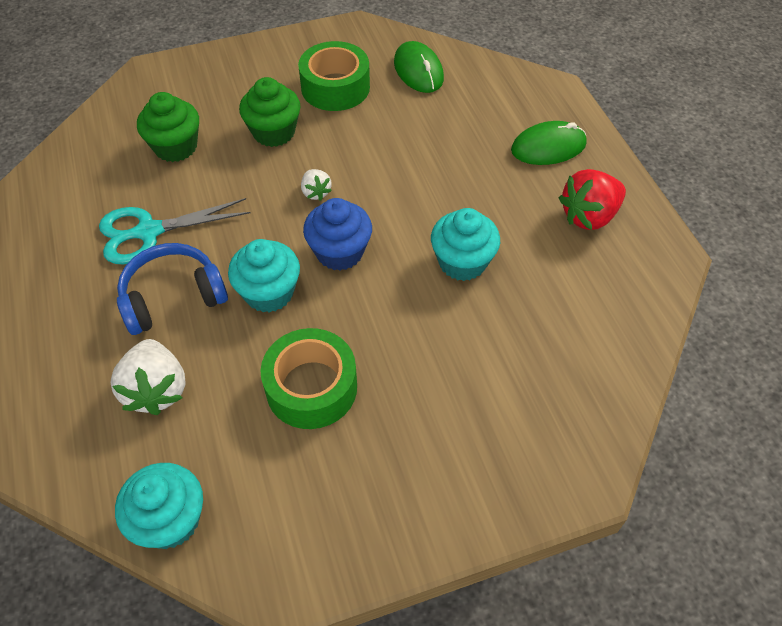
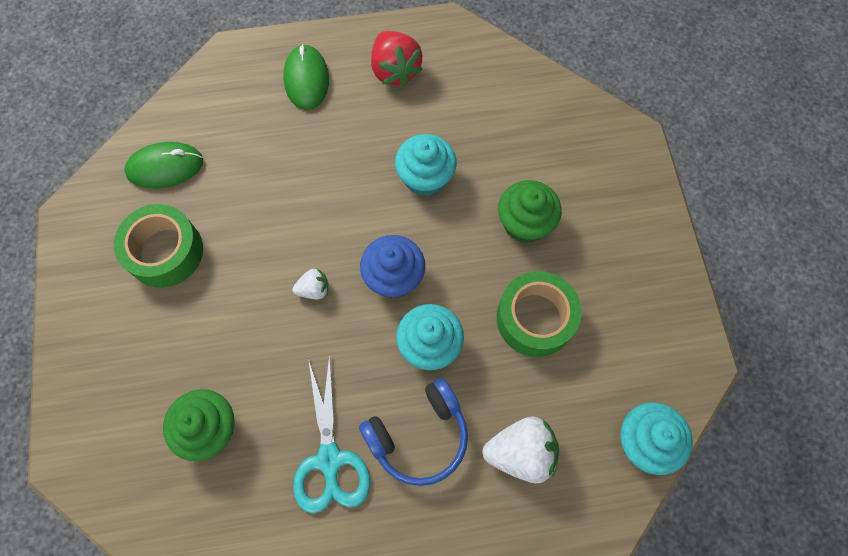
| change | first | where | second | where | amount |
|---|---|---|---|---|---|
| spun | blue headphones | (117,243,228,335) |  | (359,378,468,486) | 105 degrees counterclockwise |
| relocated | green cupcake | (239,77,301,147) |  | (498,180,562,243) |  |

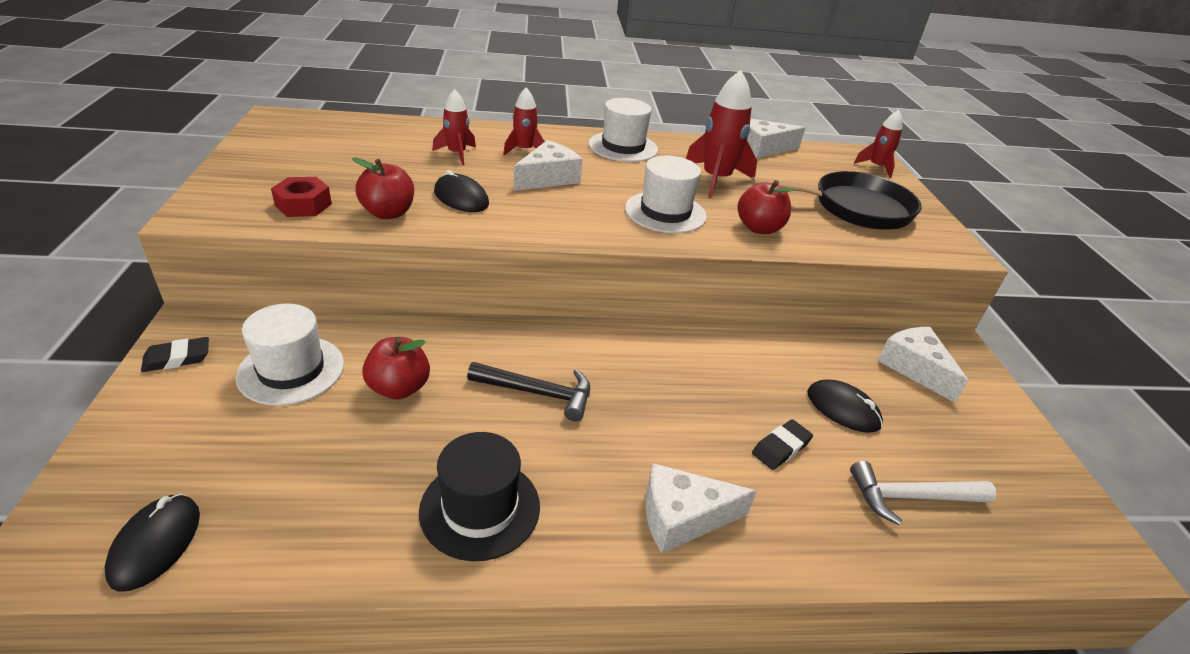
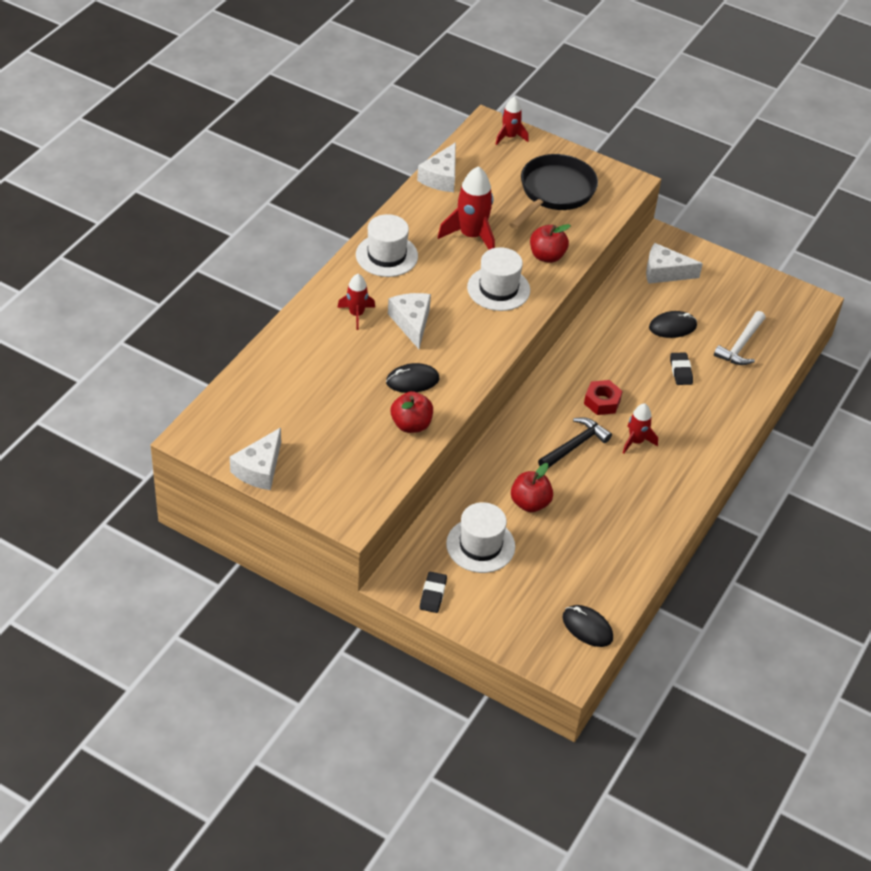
| change | first | where | second | where | amount |
|---|---|---|---|---|---|
| relocated | red nut | (271,177,332,217) |  | (584,380,623,415) |  |
| missing | black hat | (419,432,540,561) |  |  |  |
| relocated | red rocket | (432,89,476,165) |  | (623,403,658,454) |  |
| relocated | white cheese | (645,463,757,553) |  | (230,428,281,490) |  |

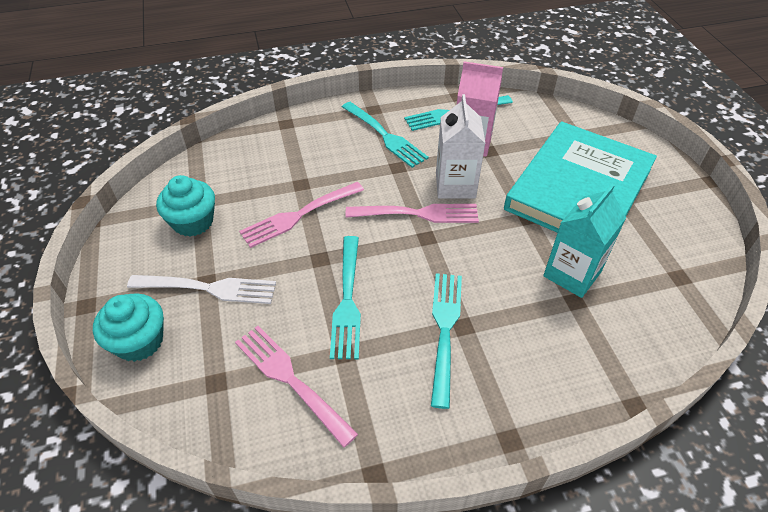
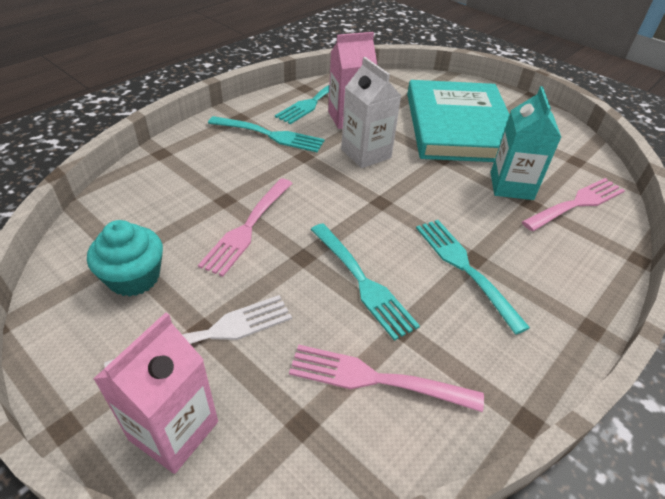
| change | first | where | second | where | amount |
|---|---|---|---|---|---|
| exchanged | turquoise cupcake | (93,293,164,362) | pink carton | (93,312,218,474) |  |
| relocated | pink fork | (346,204,479,223) |  | (522,178,625,231) |  |

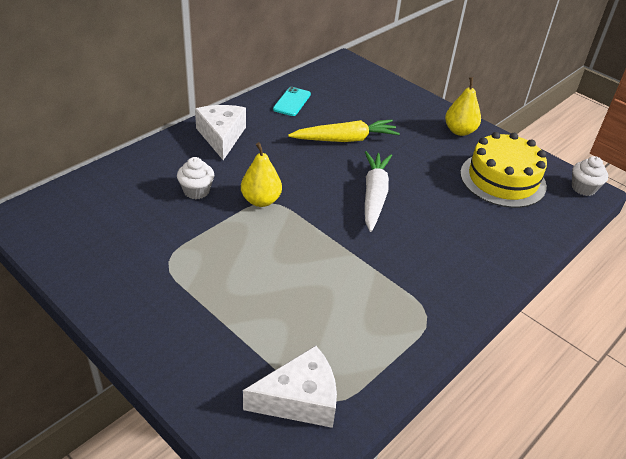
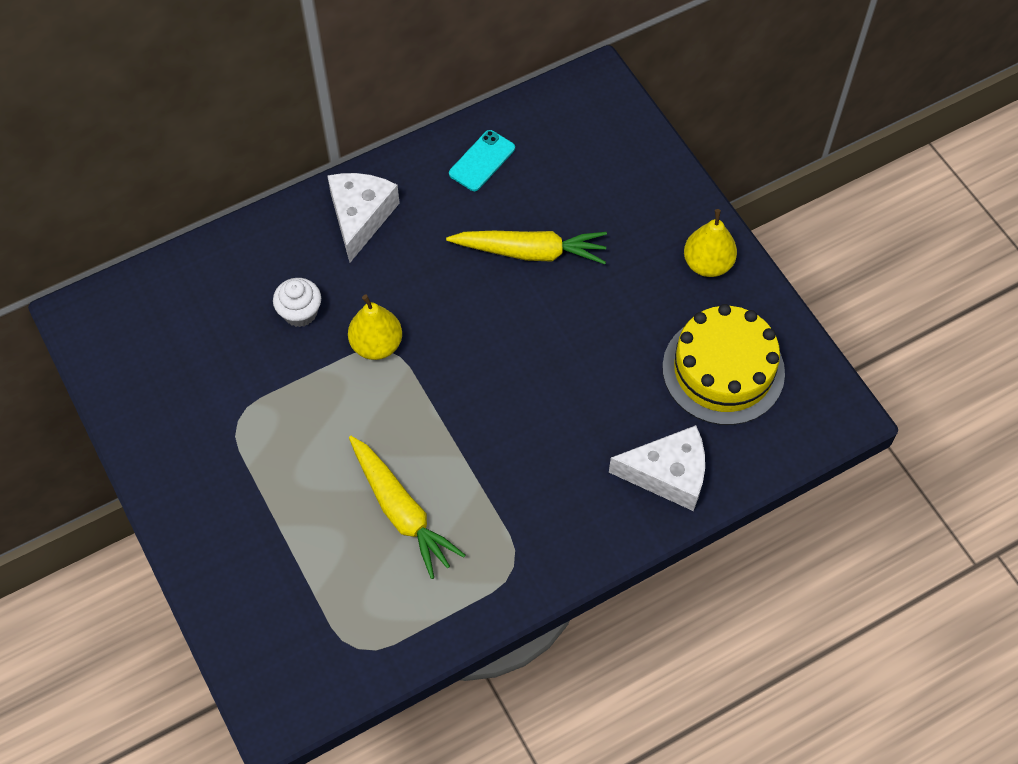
| change | first | where | second | where | amount |
|---|---|---|---|---|---|
| relocated | white cheese | (243,345,337,428) |  | (609,425,705,511) |  |
| missing | white carrot | (365,151,392,232) |  |  |  |
| missing | white cupcake | (572,156,608,196) |  |  |  |
| appeared |  |  | yellow carrot | (349,436,465,579) |  |

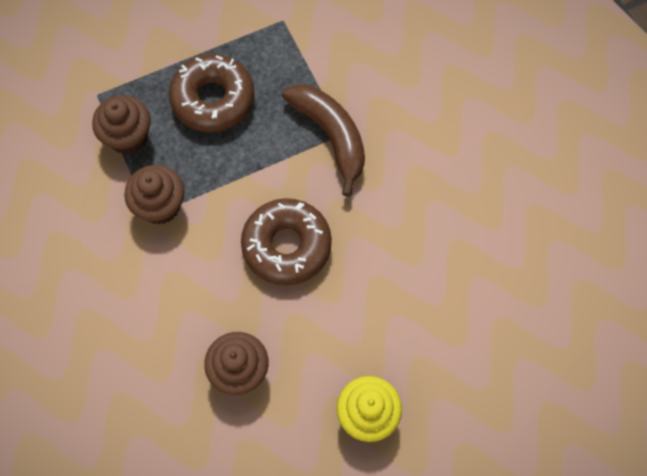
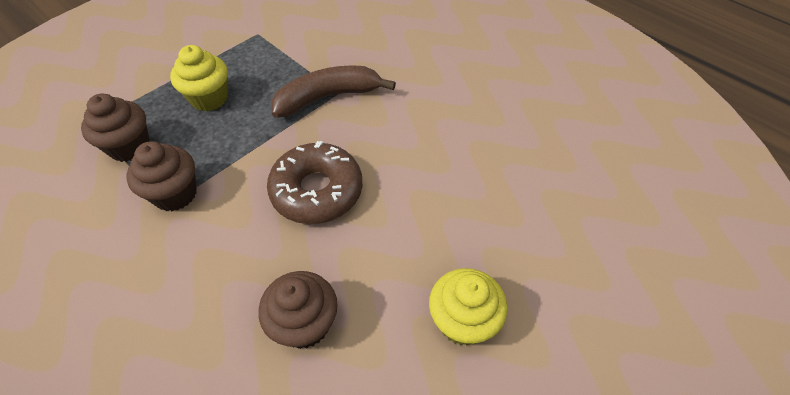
| change | first | where | second | where | amount |
|---|---|---|---|---|---|
| exchanged | brown donut | (169,54,254,133) | yellow cupcake | (170,45,228,111) |  |
| spun | brown banana | (282,84,365,197) |  | (271,65,396,118) | 60 degrees counterclockwise |

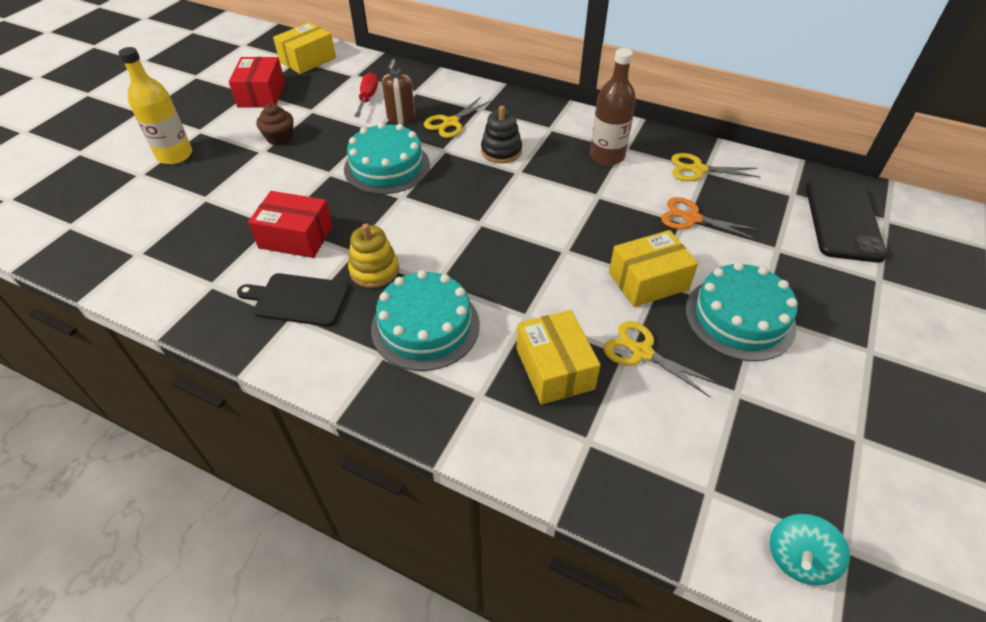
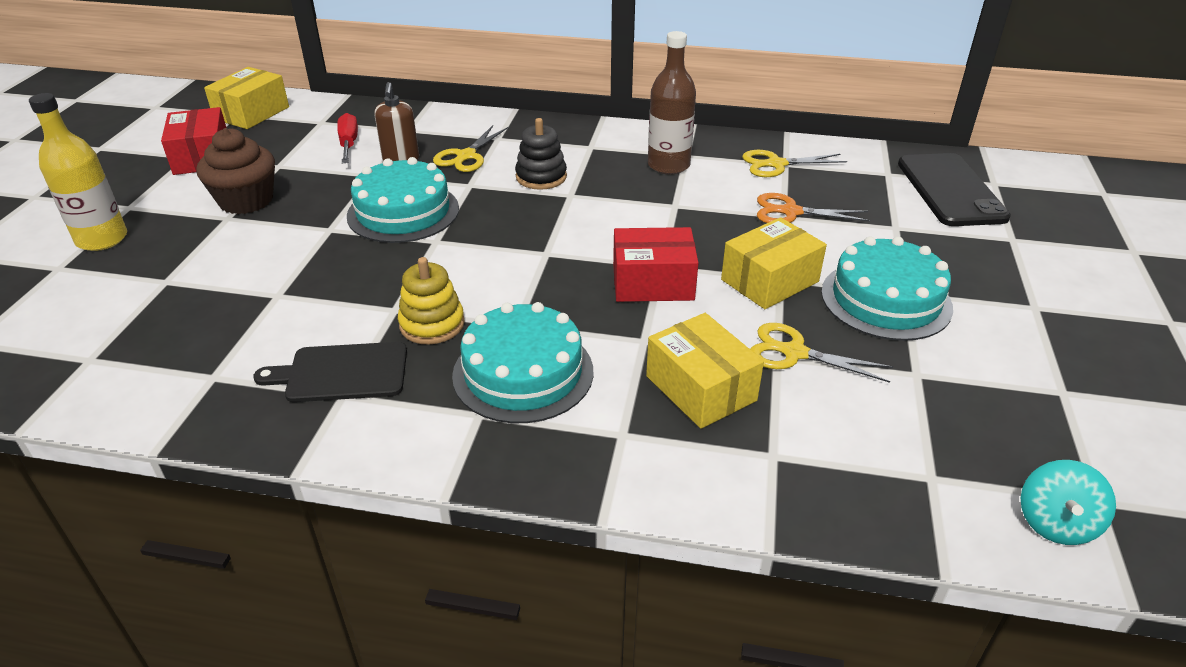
| change | first | where | second | where | amount |
|---|---|---|---|---|---|
| relocated | red box | (248,191,333,258) |  | (613,227,698,302) |  |
| size | brown cupcake | (256,103,293,145) |  | (197,128,275,214) | x1.54 |

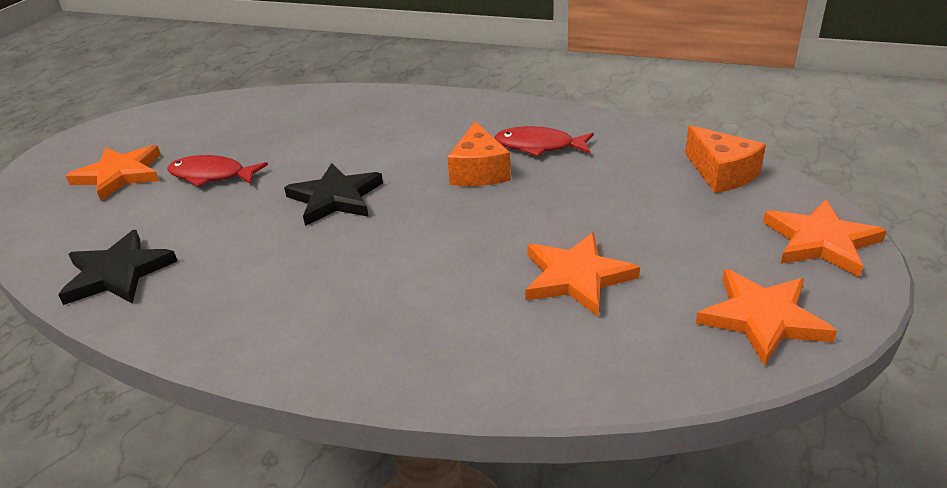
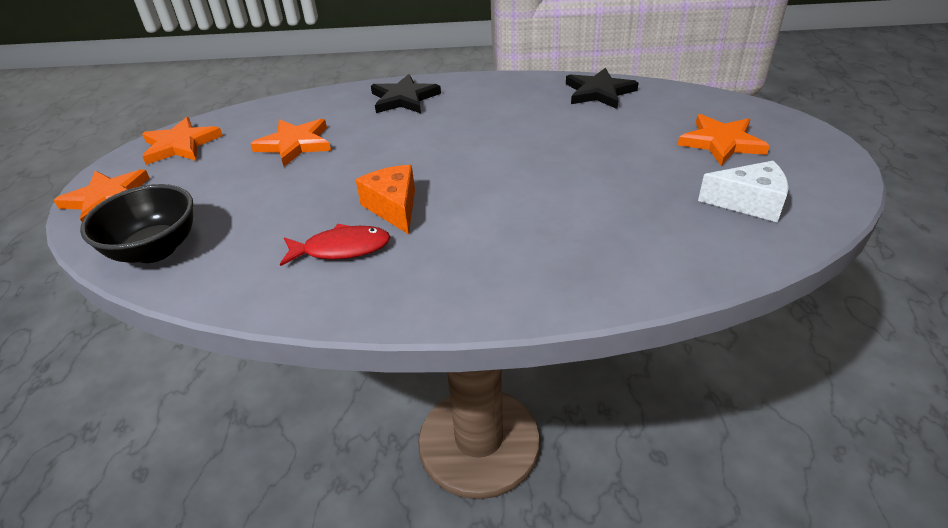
| change | first | where | second | where | amount |
|---|---|---|---|---|---|
| missing | red fish | (167,155,268,187) |  |  |  |
| relocated | black star | (284,163,383,226) |  | (371,74,441,113) |  |
| exchanged | orange cheese | (685,125,766,193) | black bowl | (80,184,193,263) |  |
| appeared |  |  | white cheese | (698,161,788,222) |  |

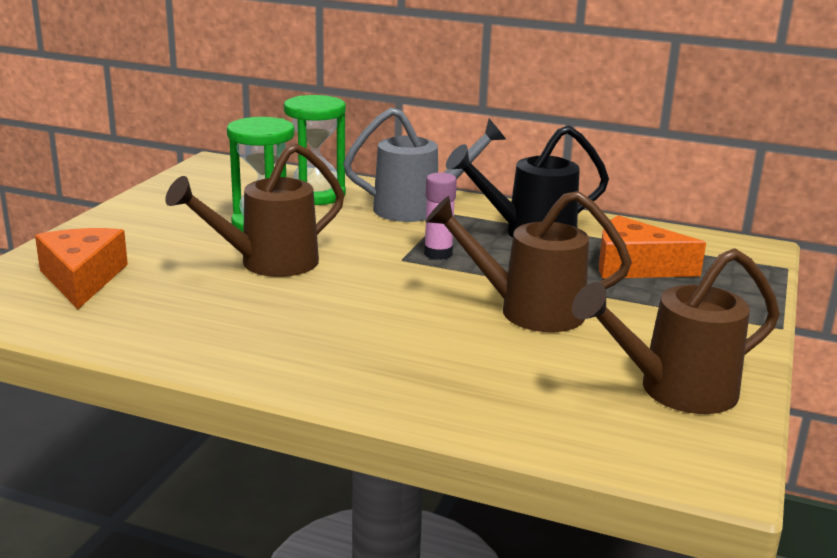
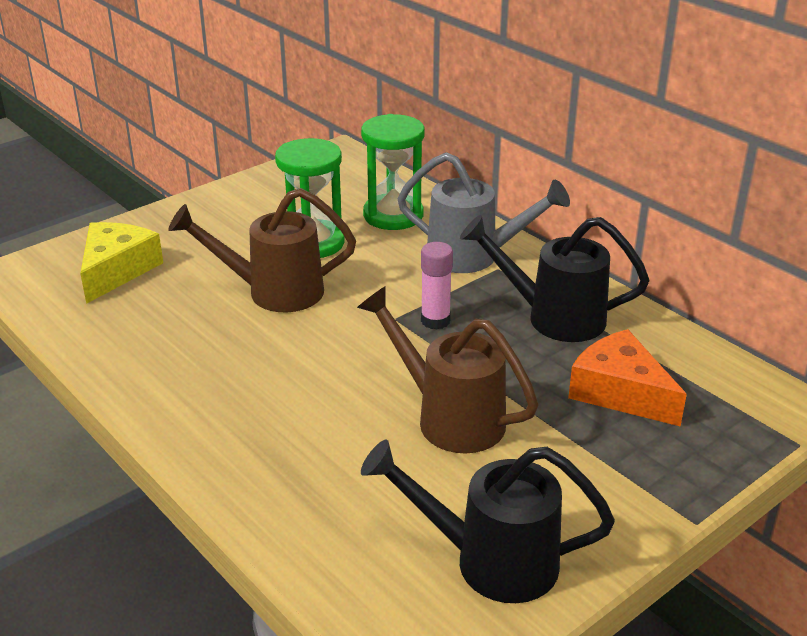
| change | first | where | second | where | amount |
|---|---|---|---|---|---|
| colour | orange cheese | (35,228,128,309) | yellow cheese | (80,222,163,304) |  |
| colour | brown watering can | (572,248,780,414) | black watering can | (361,440,615,603) |  |

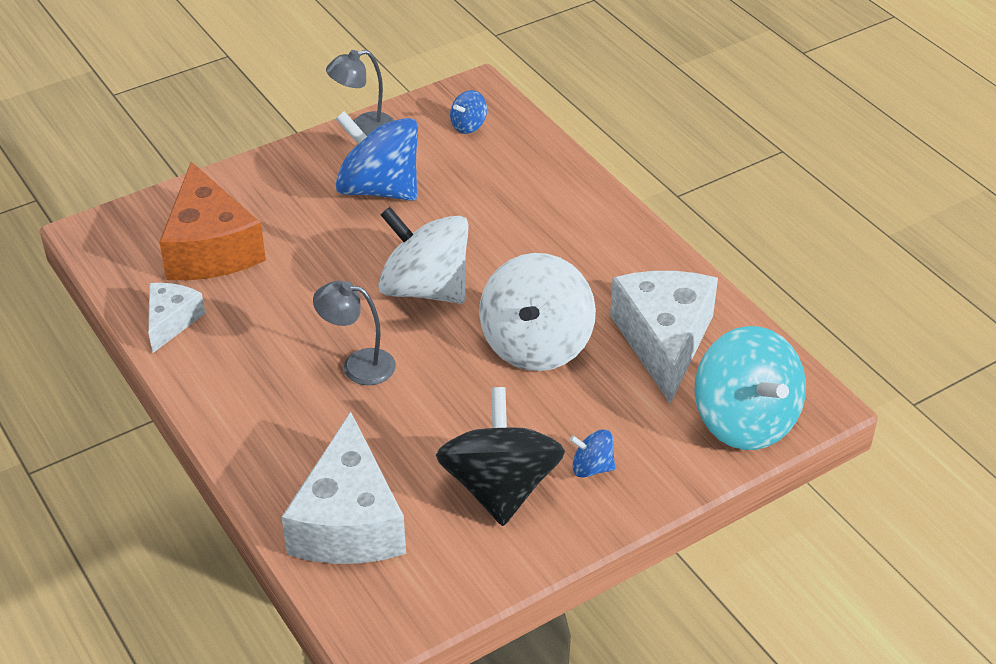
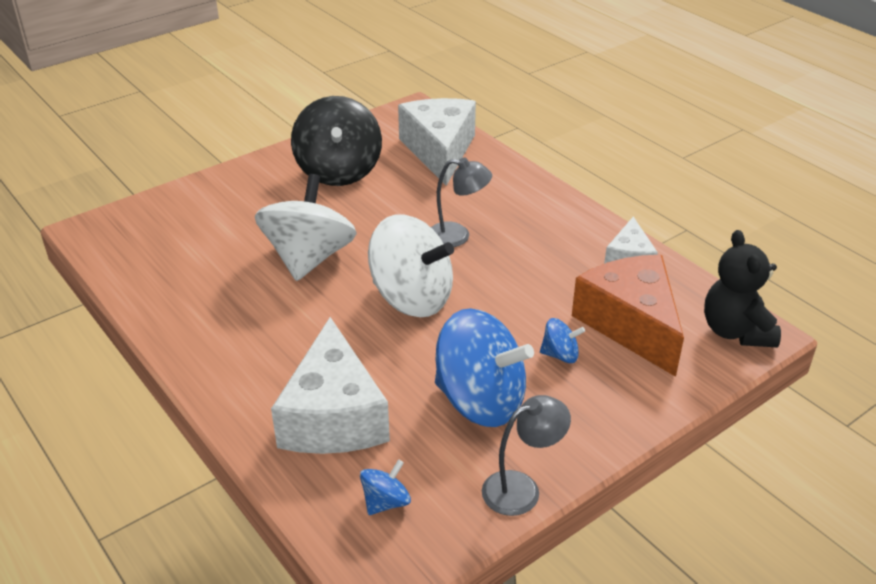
| change | first | where | second | where | amount |
|---|---|---|---|---|---|
| relocated | blue spinning top | (570,430,615,478) |  | (540,318,585,363) |  |
| relocated | white cheese | (610,271,718,404) |  | (271,317,390,454) |  |
| missing | turquoise spinning top | (694,326,806,450) |  |  |  |
| appeared |  |  | black teddy bear | (704,230,781,348) |  |

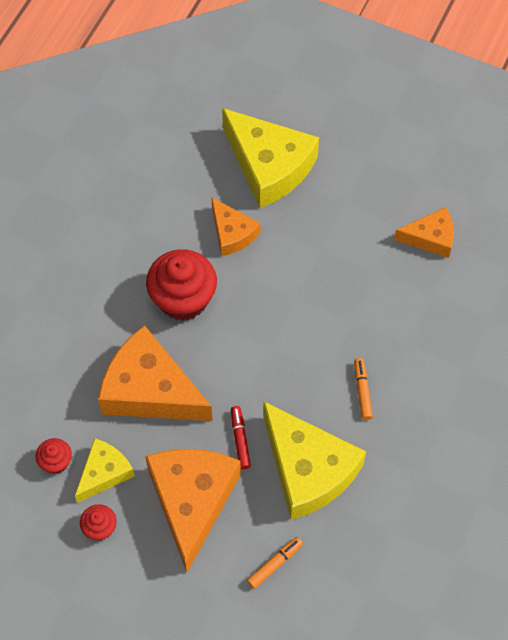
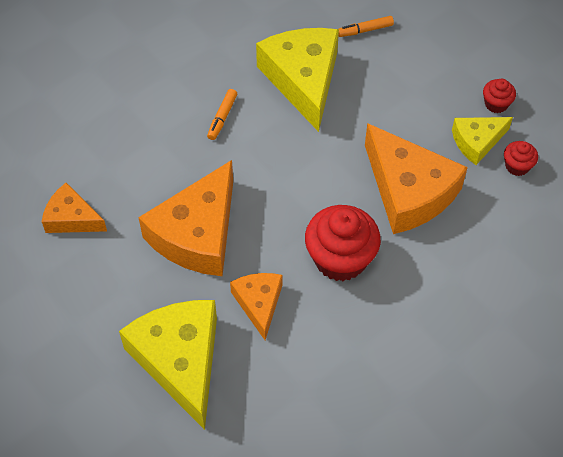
| change | first | where | second | where | amount |
|---|---|---|---|---|---|
| relocated | orange cheese | (145,449,241,572) |  | (138,160,233,276) |  |
| missing | red marker | (231,406,251,469) |  |  |  |

